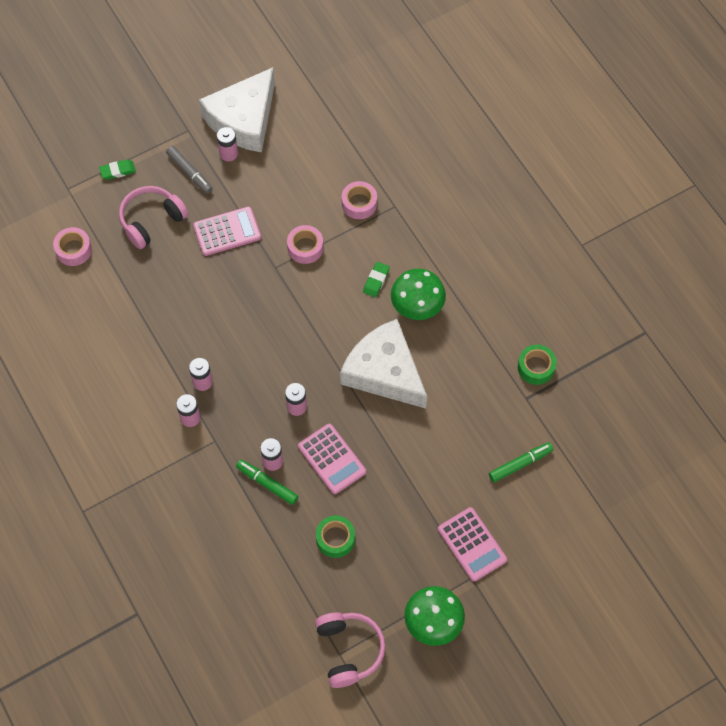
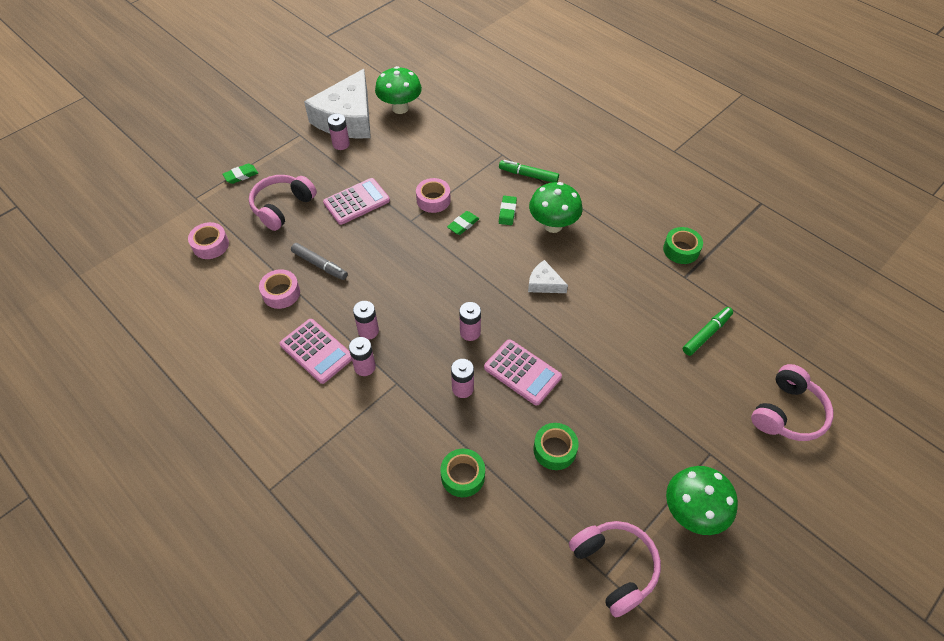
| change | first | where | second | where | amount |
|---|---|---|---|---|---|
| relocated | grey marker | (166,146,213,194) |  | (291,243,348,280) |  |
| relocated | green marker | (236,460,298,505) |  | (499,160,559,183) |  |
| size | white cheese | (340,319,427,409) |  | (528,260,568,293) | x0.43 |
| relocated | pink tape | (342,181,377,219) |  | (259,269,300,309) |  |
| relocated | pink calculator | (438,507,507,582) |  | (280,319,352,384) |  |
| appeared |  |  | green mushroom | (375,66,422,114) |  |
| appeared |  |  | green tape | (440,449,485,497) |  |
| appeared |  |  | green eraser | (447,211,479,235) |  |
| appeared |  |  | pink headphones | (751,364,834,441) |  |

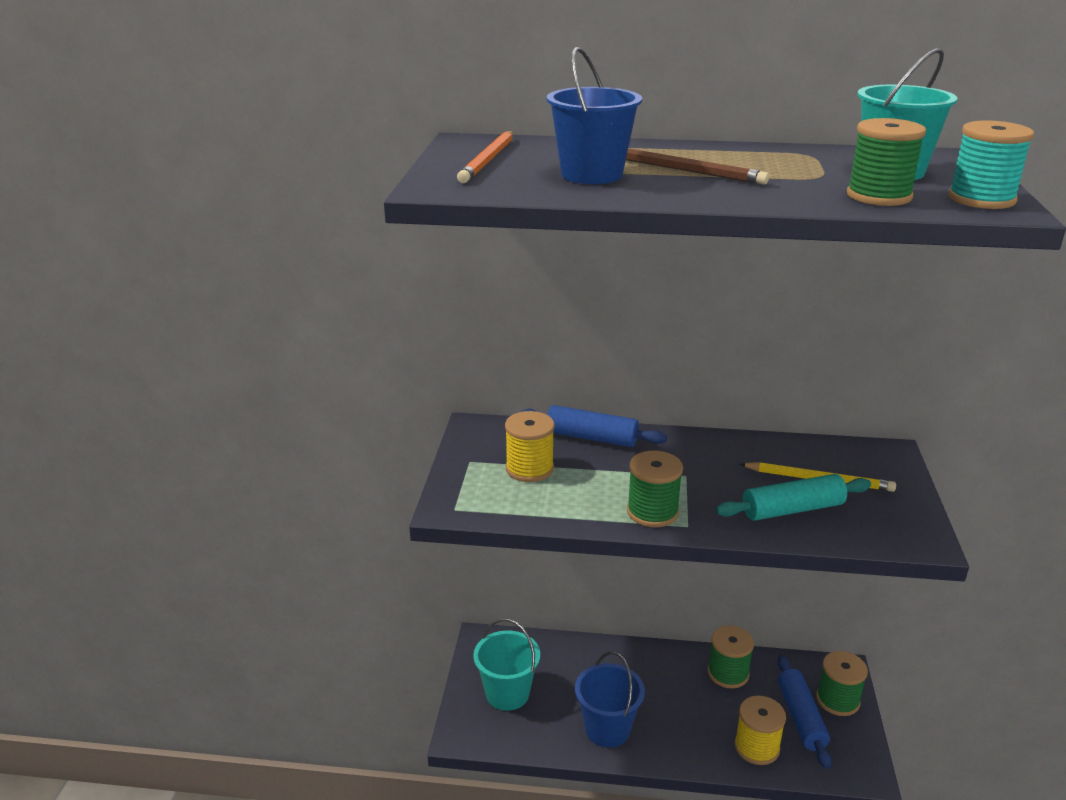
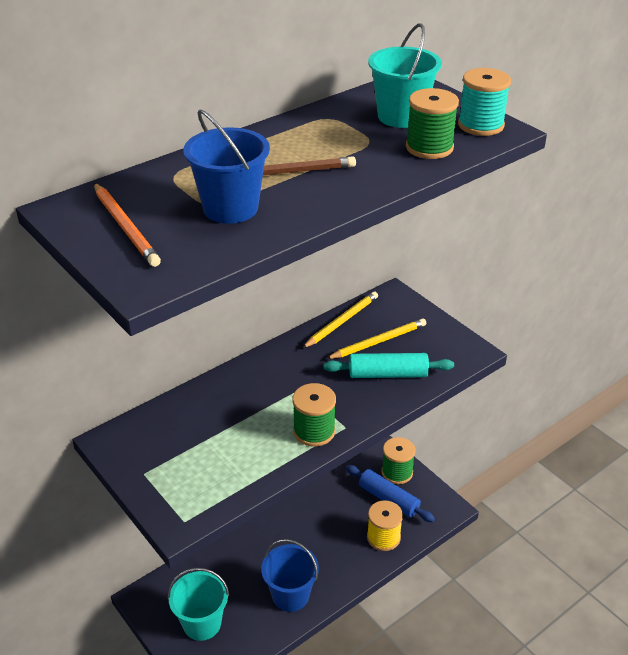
| change | first | where | second | where | amount |
|---|---|---|---|---|---|
| missing | yellow spool | (505,411,555,482) |  |  |  |
| missing | blue rolling pin | (521,405,667,447) |  |  |  |
| missing | green spool | (708,626,754,689) |  |  |  |
| spun | turquoise rolling pin | (716,474,871,521) |  | (324,353,454,378) | 60 degrees clockwise |
| appeared |  |  | yellow pencil | (302,291,378,349) |  |

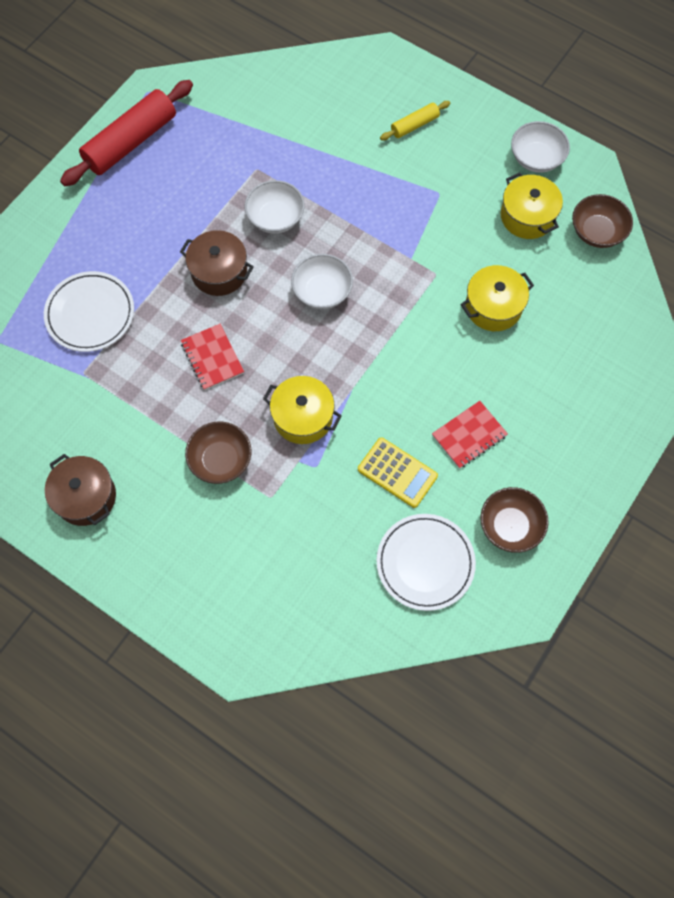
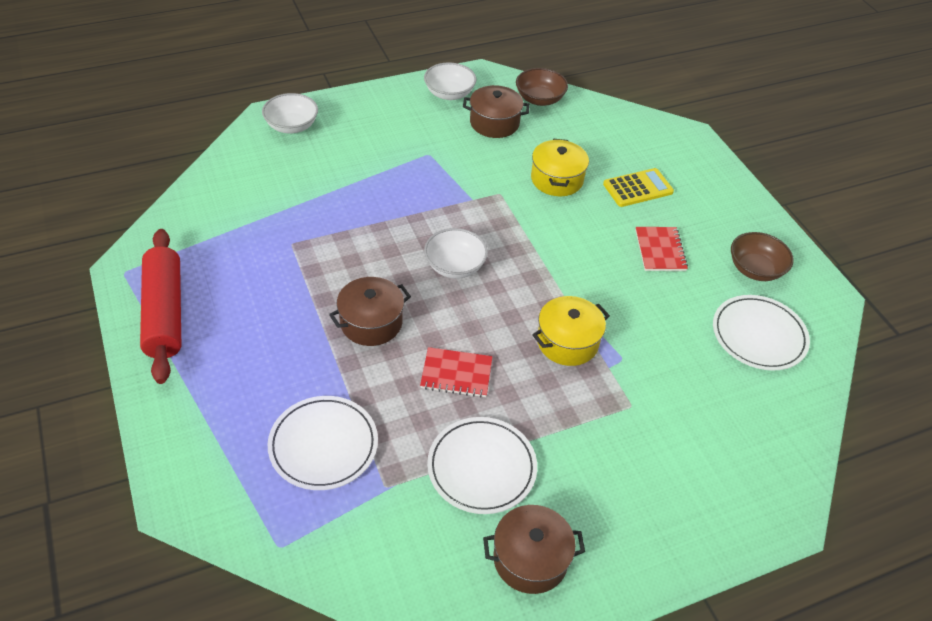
| change | first | where | second | where | amount |
|---|---|---|---|---|---|
| missing | brown bowl | (185,422,251,484) |  |  |  |
| relocated | white bowl | (245,180,305,233) |  | (262,93,318,134) |  |
| relocated | yellow calculator | (358,437,438,508) |  | (603,168,674,207) |  |
| missing | yellow rolling pin | (380,101,450,140) |  |  |  |
| colour | yellow pot | (501,172,563,239) | brown pot | (463,85,530,138) |  |
| appeared |  |  | white plate | (427,417,537,514) |  |

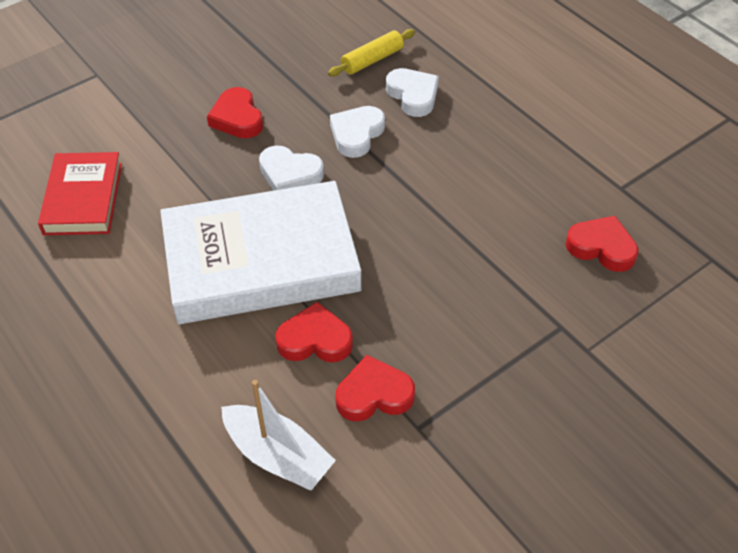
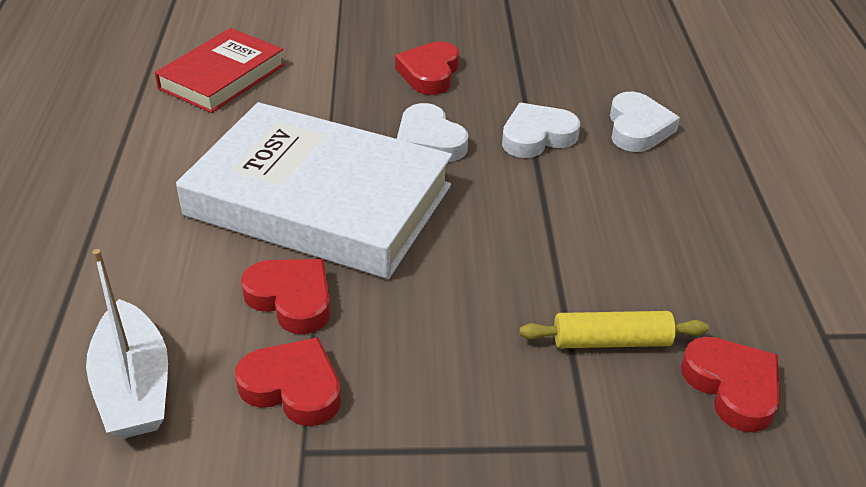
| change | first | where | second | where | amount |
|---|---|---|---|---|---|
| relocated | yellow rolling pin | (328,29,415,77) |  | (519,311,709,348) |  |

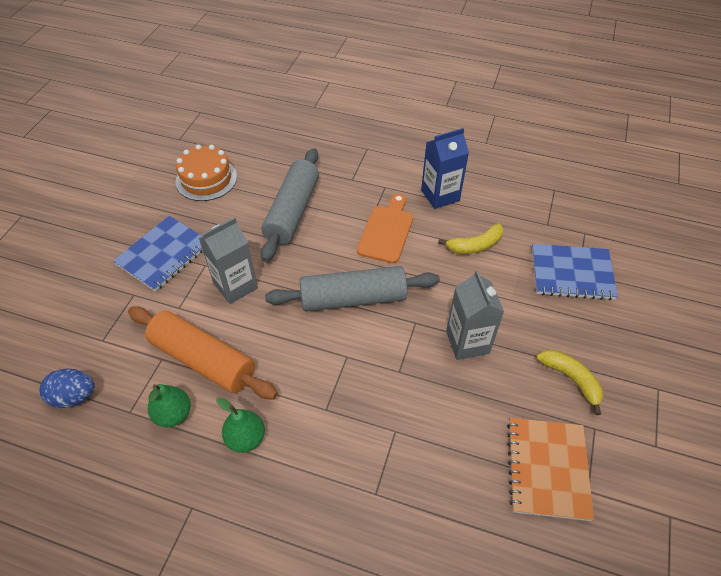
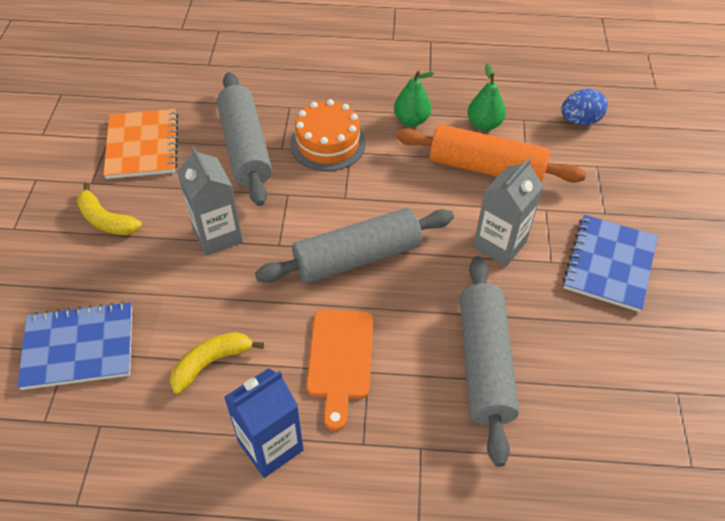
| change | first | where | second | where | amount |
|---|---|---|---|---|---|
| relocated | orange cake | (176,144,237,201) |  | (290,99,366,171) |  |
| appeared |  |  | grey rolling pin | (217,72,272,206) |  |

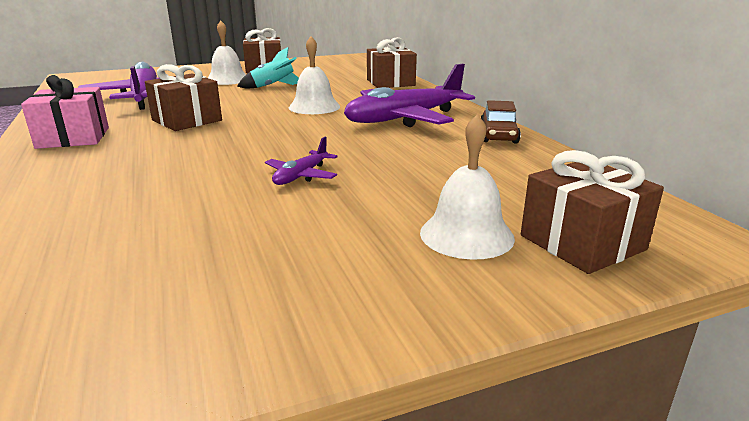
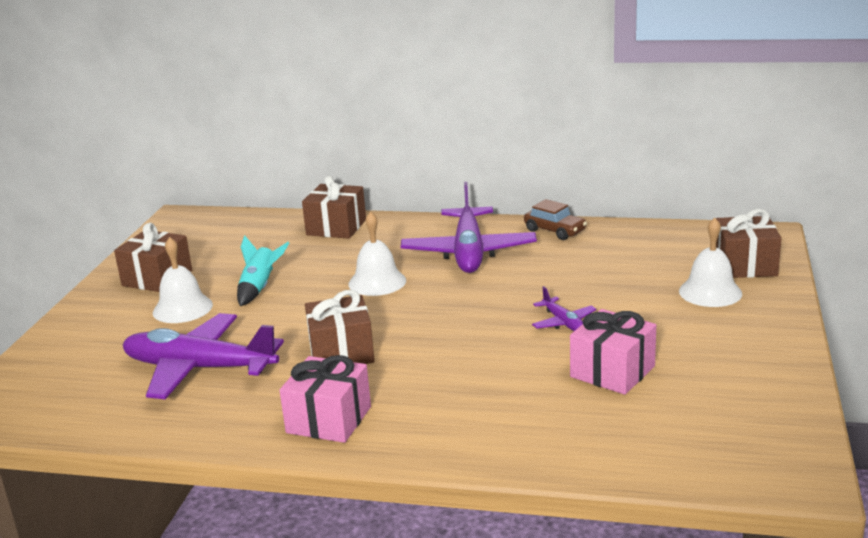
| change | first | where | second | where | amount |
|---|---|---|---|---|---|
| appeared |  |  | pink gift | (570,309,656,395) |  |

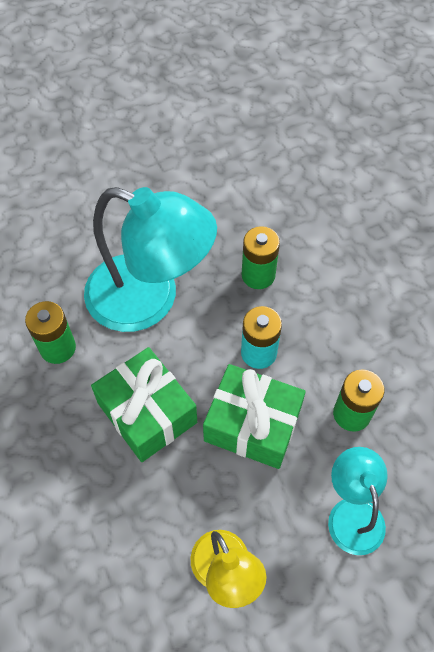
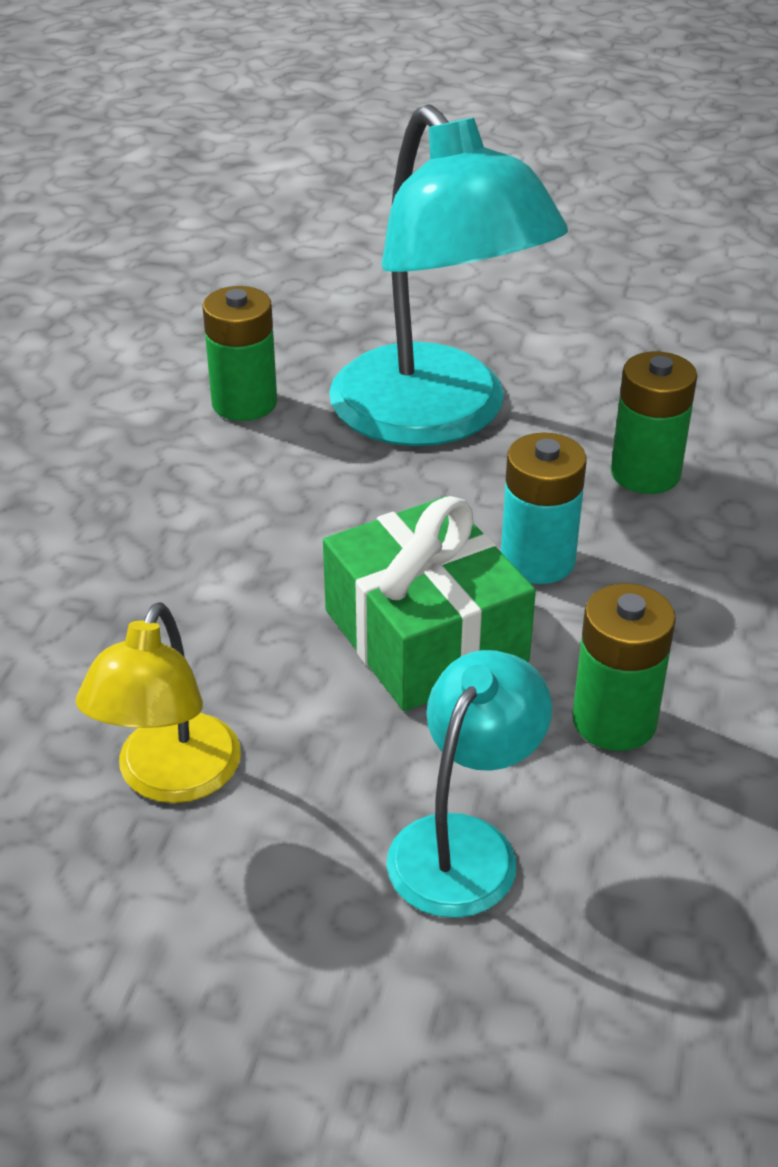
| change | first | where | second | where | amount |
|---|---|---|---|---|---|
| missing | green gift | (91,347,197,462) |  |  |  |

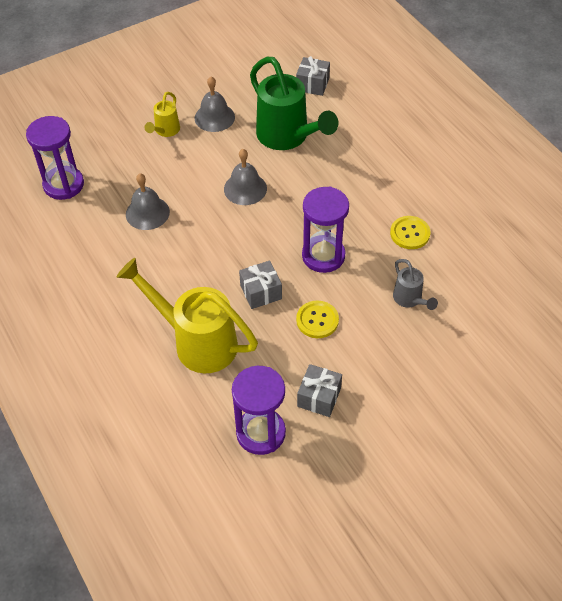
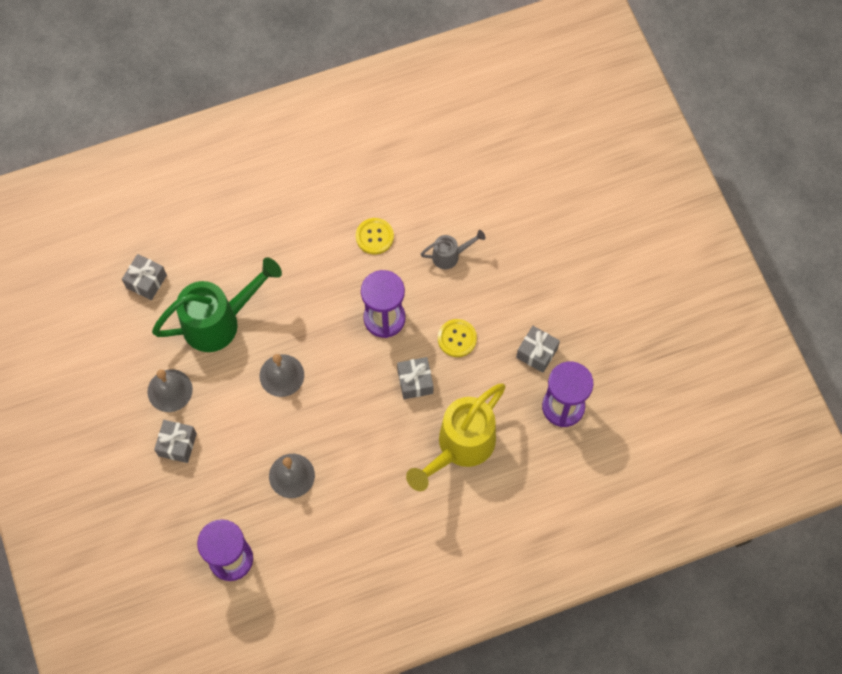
| change | first | where | second | where | amount |
|---|---|---|---|---|---|
| exchanged | yellow watering can | (145,92,180,137) | grey gift | (154,420,197,463) |  |

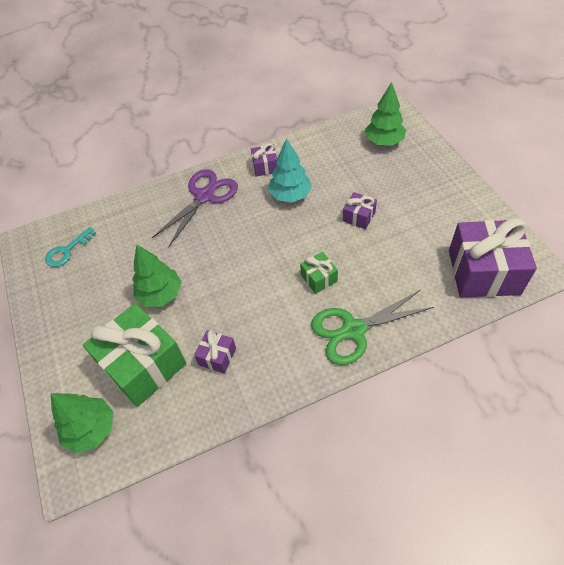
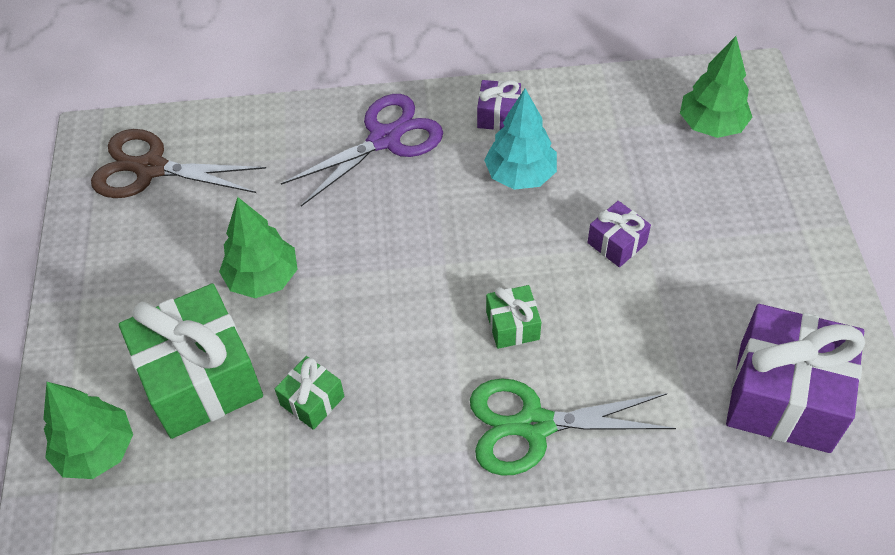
| change | first | where | second | where | amount |
|---|---|---|---|---|---|
| exchanged | turquoise key | (45,227,96,267) | brown scissors | (91,129,266,198) |  |
| colour | purple gift | (194,330,236,374) | green gift | (275,356,344,430) |  |

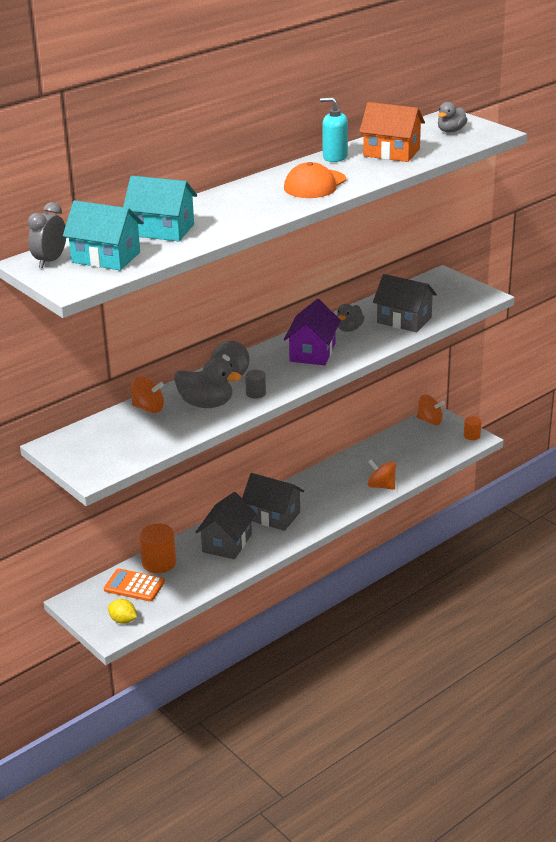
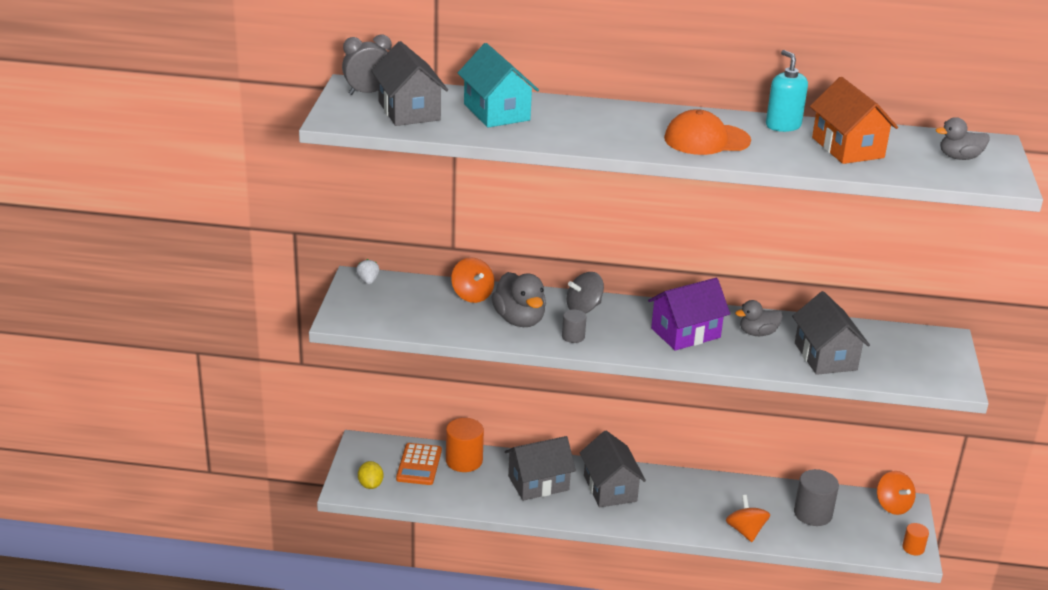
| change | first | where | second | where | amount |
|---|---|---|---|---|---|
| colour | turquoise house | (63,200,143,270) | grey house | (371,41,448,126) |  |
| spun | orange calculator | (104,568,165,602) |  | (396,443,442,485) | 150 degrees counterclockwise |
| appeared |  |  | white strawberry | (356,259,379,284) |  |
| appeared |  |  | grey cylinder | (794,469,839,526) |  |

